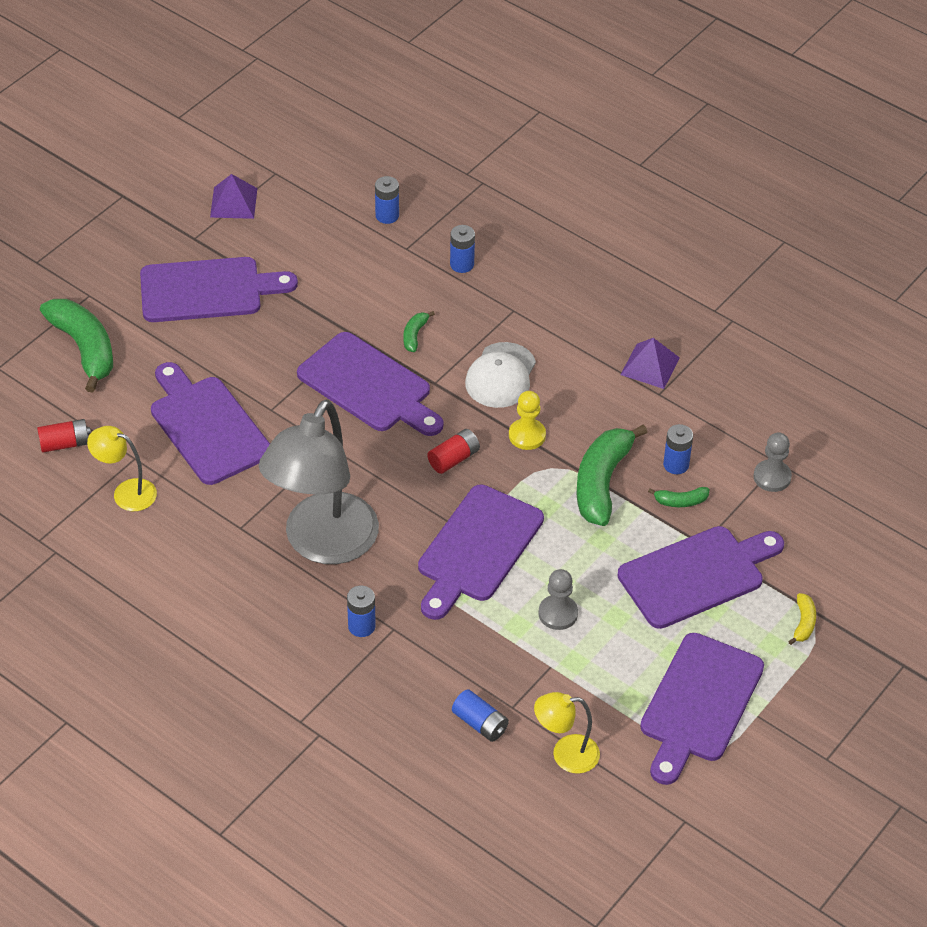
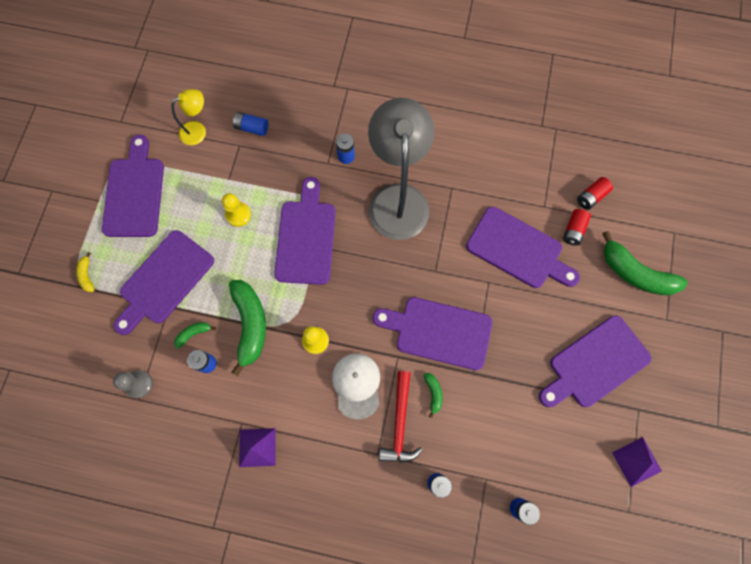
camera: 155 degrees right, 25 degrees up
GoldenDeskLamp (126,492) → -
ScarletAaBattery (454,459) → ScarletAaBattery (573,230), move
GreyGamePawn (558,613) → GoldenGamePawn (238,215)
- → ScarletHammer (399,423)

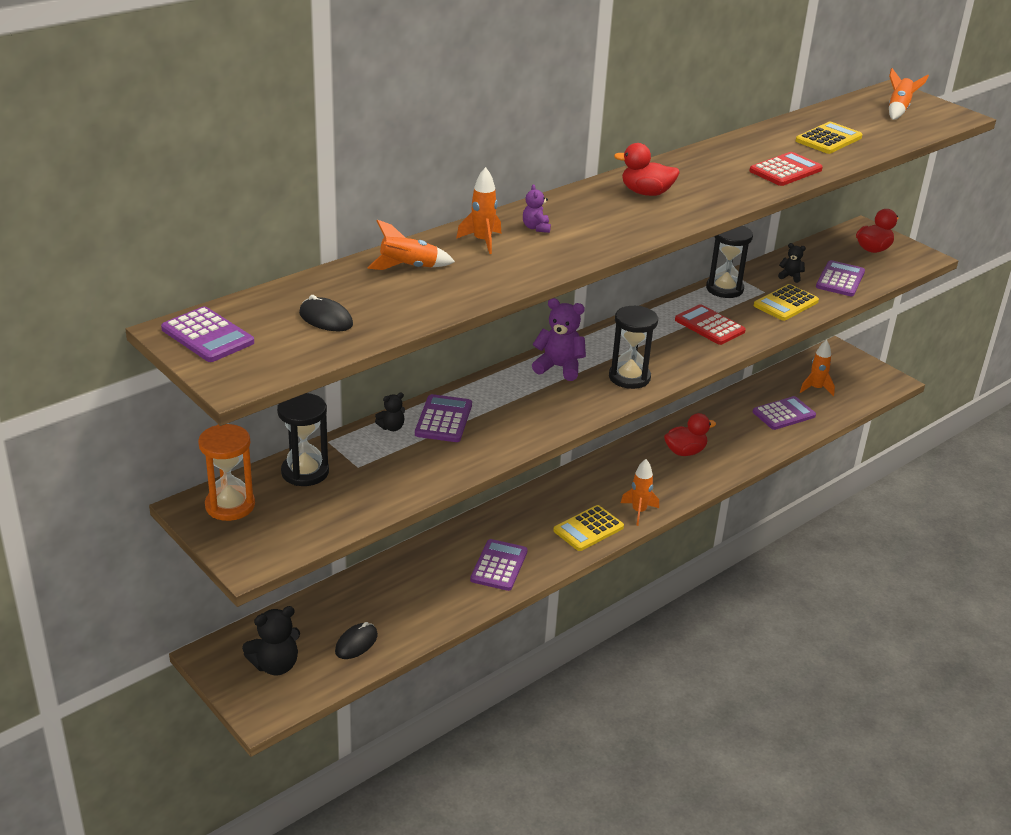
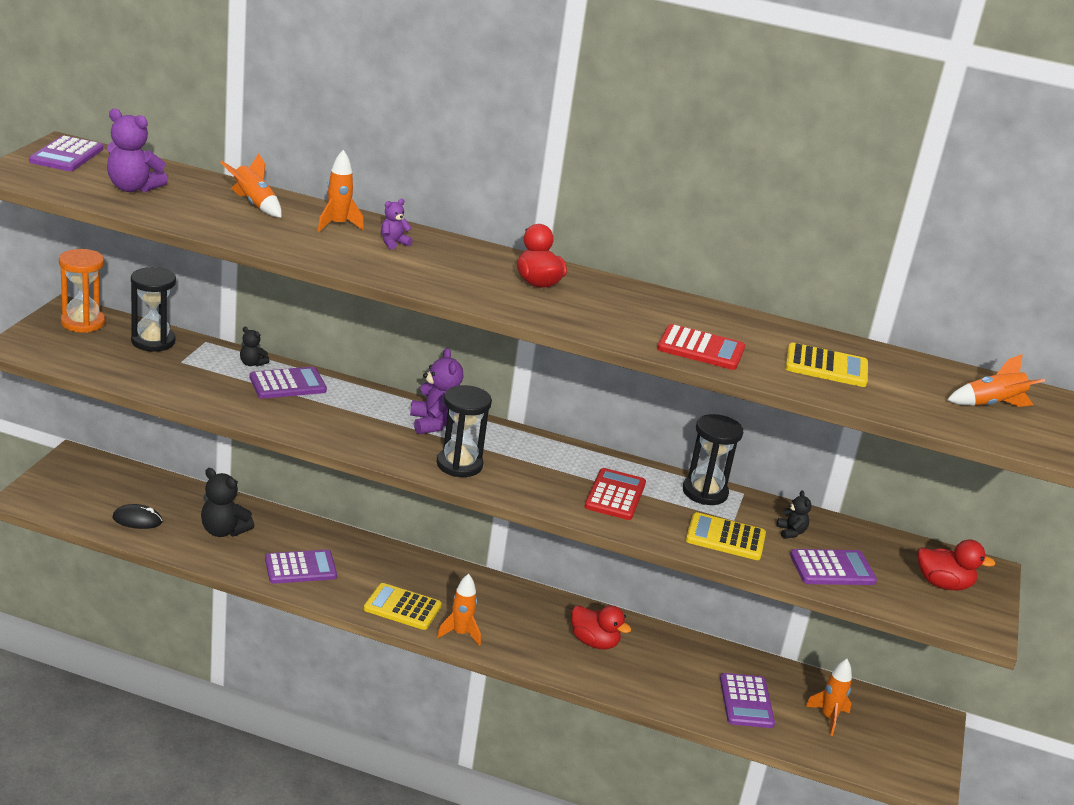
camera: 55 degrees right, 5 degrees down
EbonyStuffedBear (275,665) → EbonyStuffedBear (223,531), move
EbonyComputerMouse (326,319) → VioletStuffedBear (133,188)
VioletCalculator (784,414) → VioletCalculator (746,701), 60 degrees clockwise

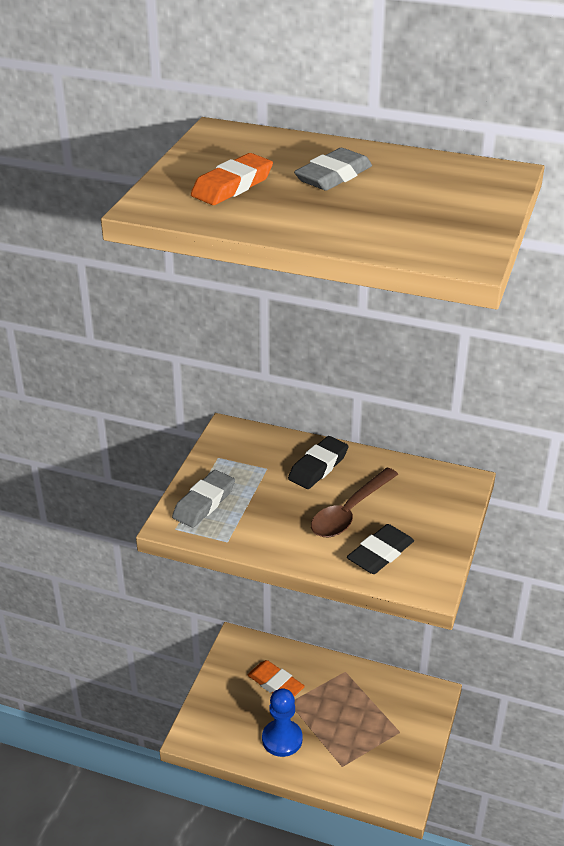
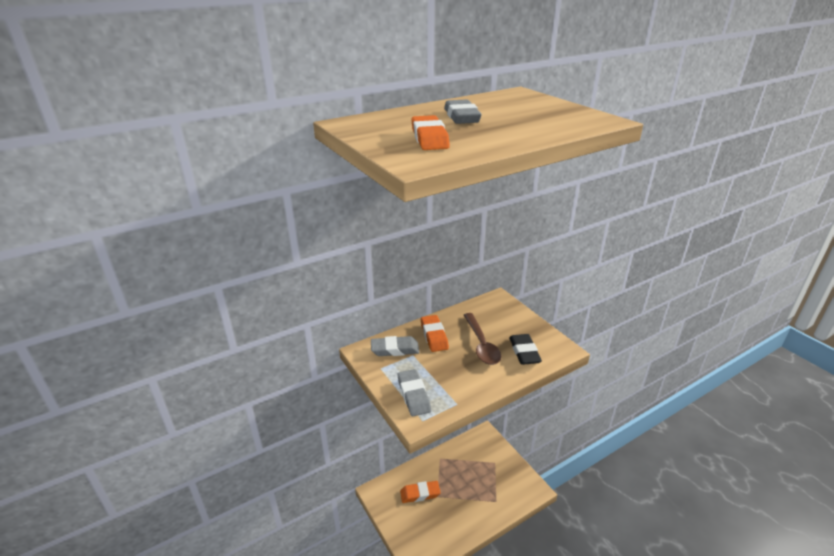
camera: 50 degrees left, 5 degrees down
RoyalBlueGamePawn (282,739) → -
EbonyPencilEraser (318,467) → BrightOrangePencilEraser (434,336)
- → GreyPencilEraser (395,349)

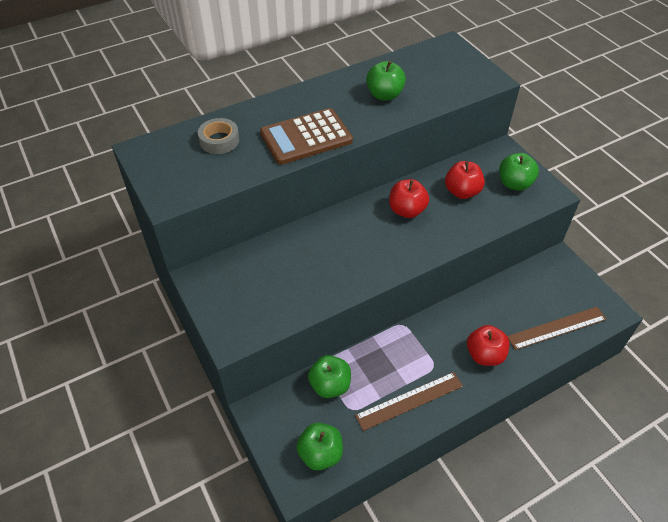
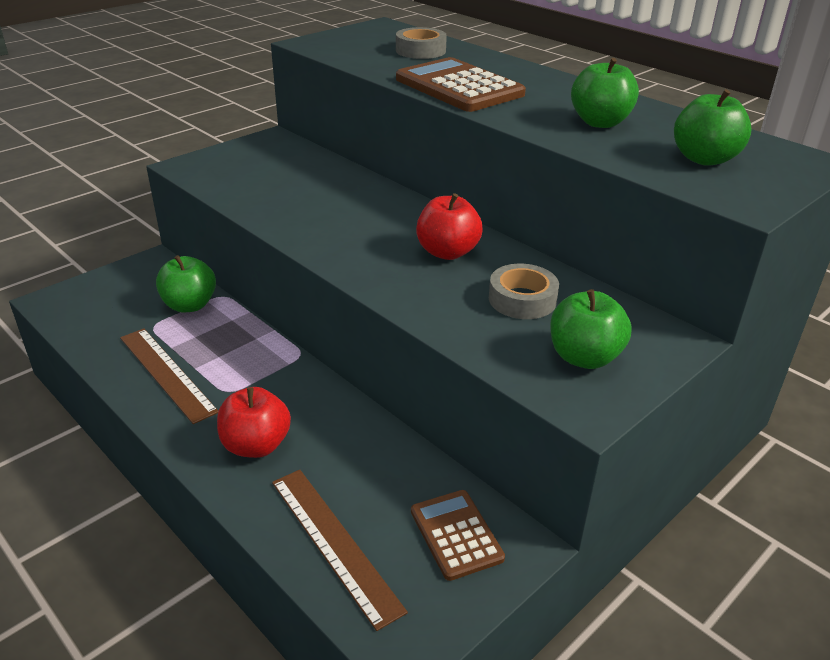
camera: 75 degrees right, 15 degrees down
GreenAppleFruit (320,454) → GreenAppleFruit (704,159), move
ScarletAppleFruit (462,192) → GreyStickyTape (522,299)
- → BrownCalculator (456,534)

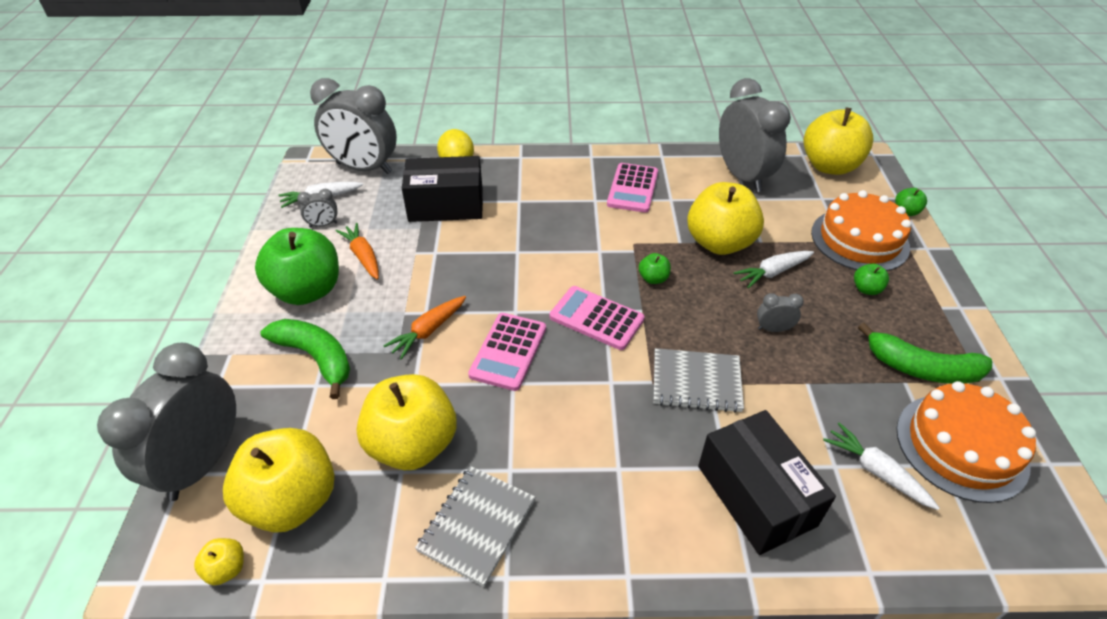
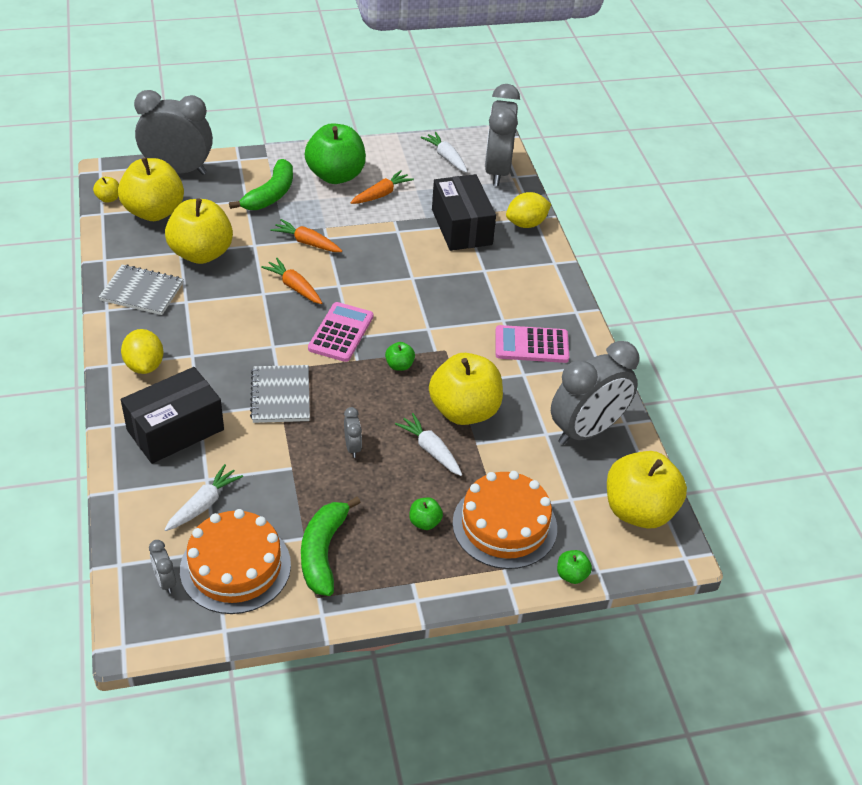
camera: 75 degrees right, 0 degrees up
GreyBedsideClock (323,225) → GreyBedsideClock (165,581), move
PinkCalculator (508,351) → BrightOrangeToyCarrot (294,287)
- → GoldenLemon (144,365)

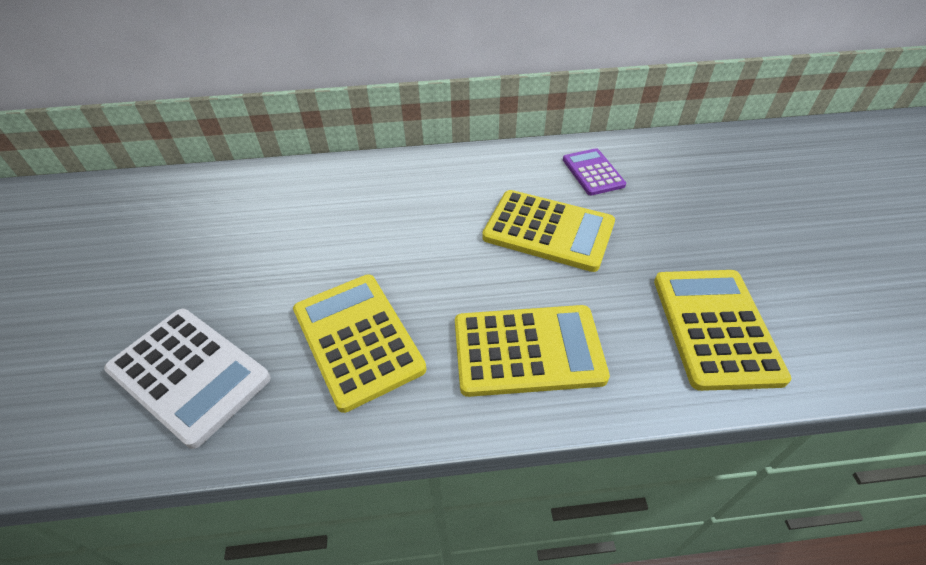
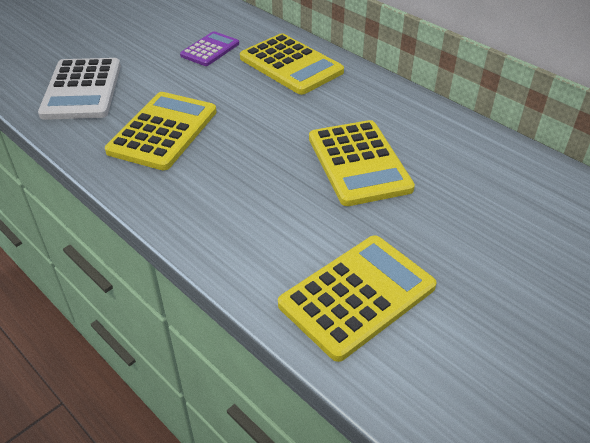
camera: 50 degrees right, 5 degrees down
GoldenCalculator (528,351) → GoldenCalculator (291,65), move
VioletCalculator (593,172) → VioletCalculator (210,50), move

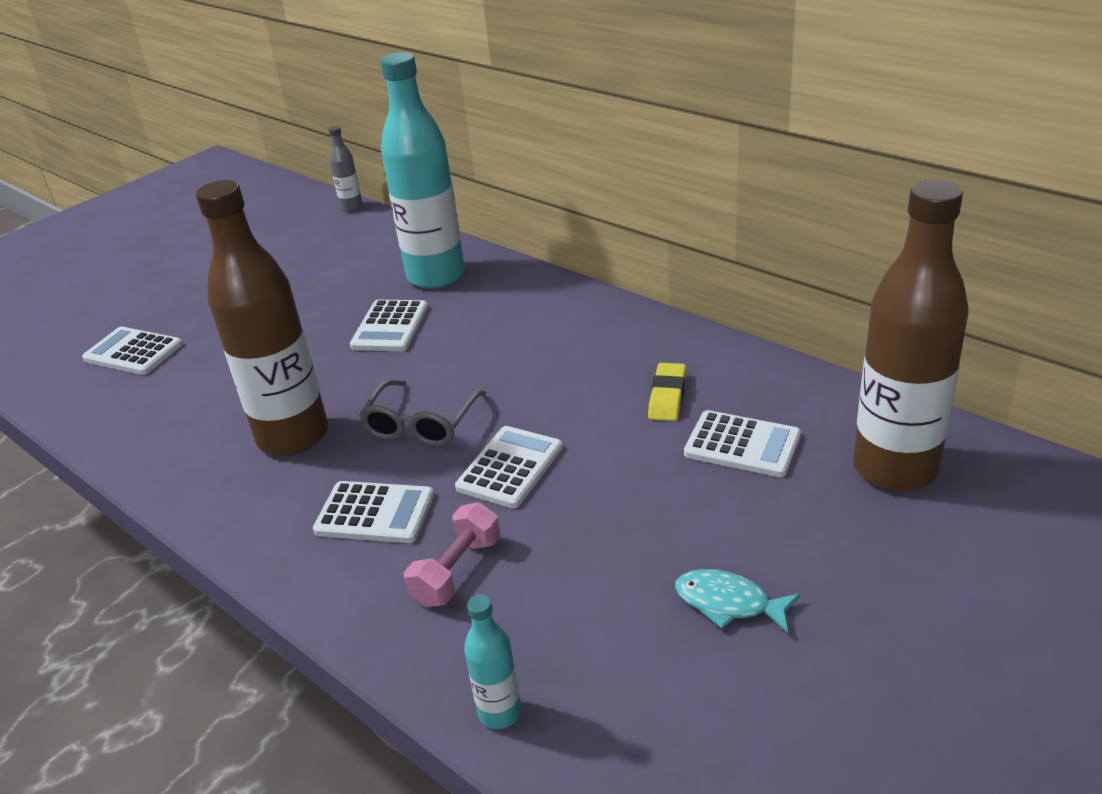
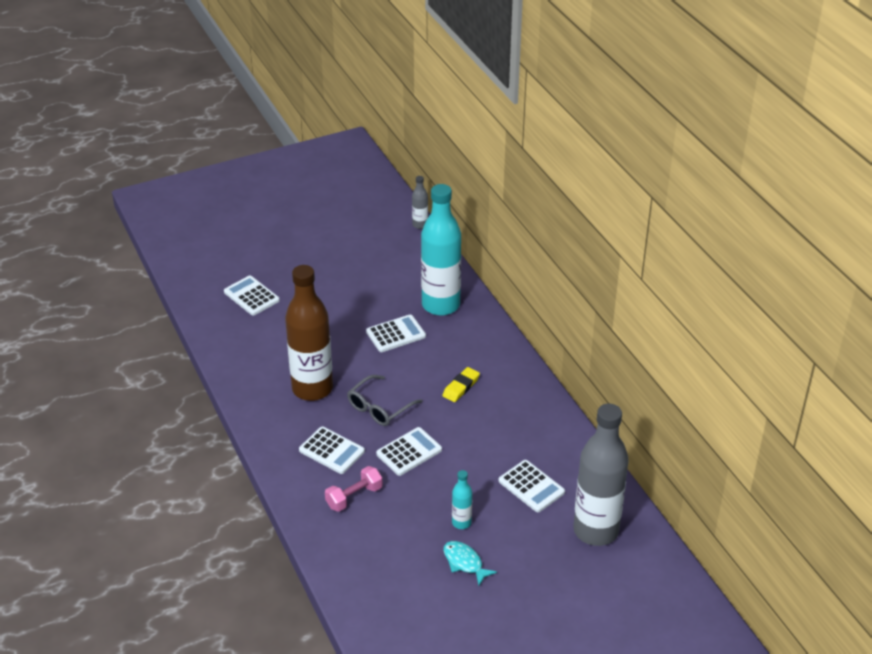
camera: 20 degrees right, 5 degrees up
PureWhiteCalculator (390,327) → PureWhiteCalculator (396,334), 150 degrees counterclockwise
AquaDrinkBottle (500,712) → AquaDrinkBottle (461,523), move
GoldenPencilEraser (667,396) → GoldenPencilEraser (461,387), move
BrownDrinkBottle (895,468) → GreyDrinkBottle (595,530)

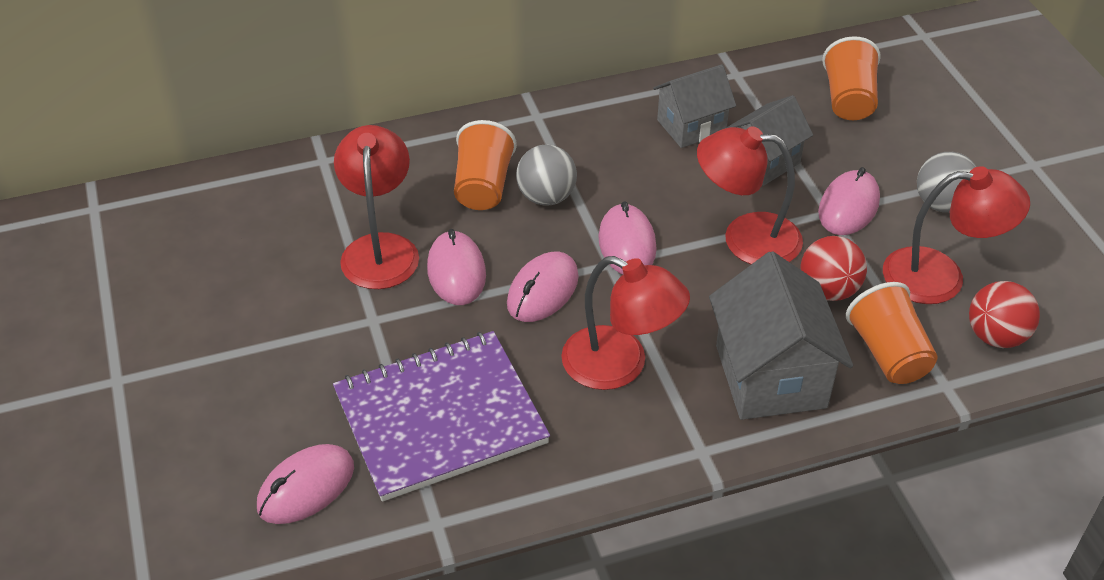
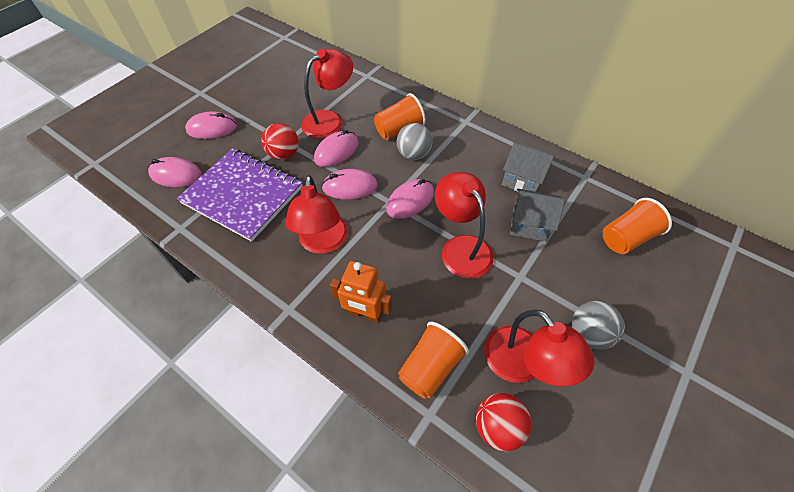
camera: 55 degrees right, 10 degrees up
GreyToyHouse (770,376) → BrightOrangeRobotFigure (365,314)
ScarletBall (828,290) → ScarletBall (284,154), move
PinkComputerMouse (848,207) → PinkComputerMouse (212,128), move

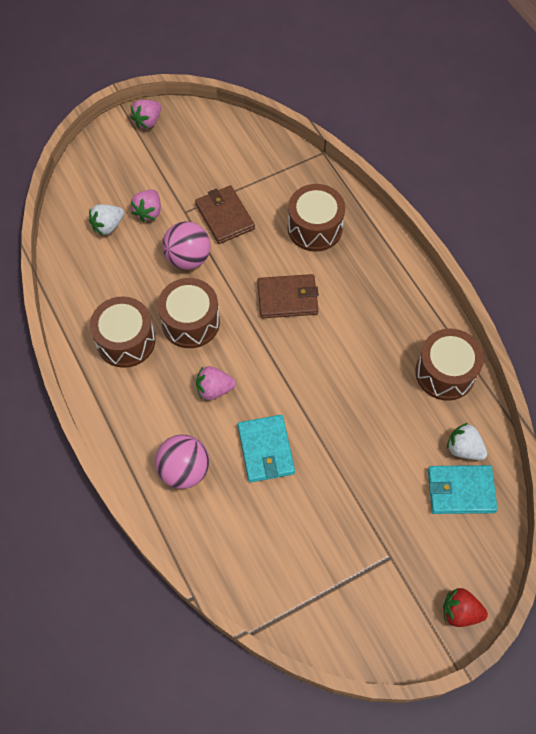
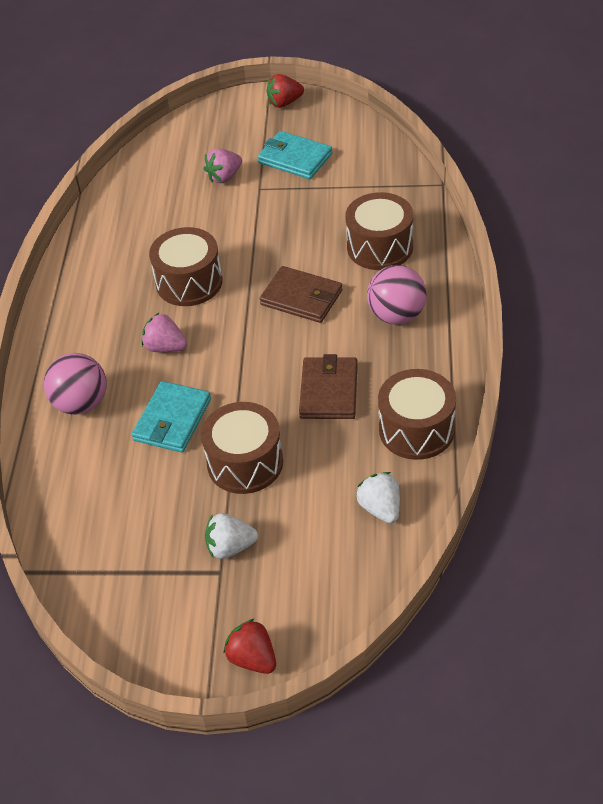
camera: 35 degrees right, 15 degrees down
PureWhiteStrawberry (108,226) → PureWhiteStrawberry (230,547), move
BrownToyDrum (126,341) → BrownToyDrum (245,463), move
PinkStrawberry (148,122) → ScarletStrawberry (284,103)
PinkBall (188,258) → PinkBall (397,315), move
BrownWallet (225,216) → BrownWallet (329,391), move
AquaWallet (460,491) → AquaWallet (295,158), move

